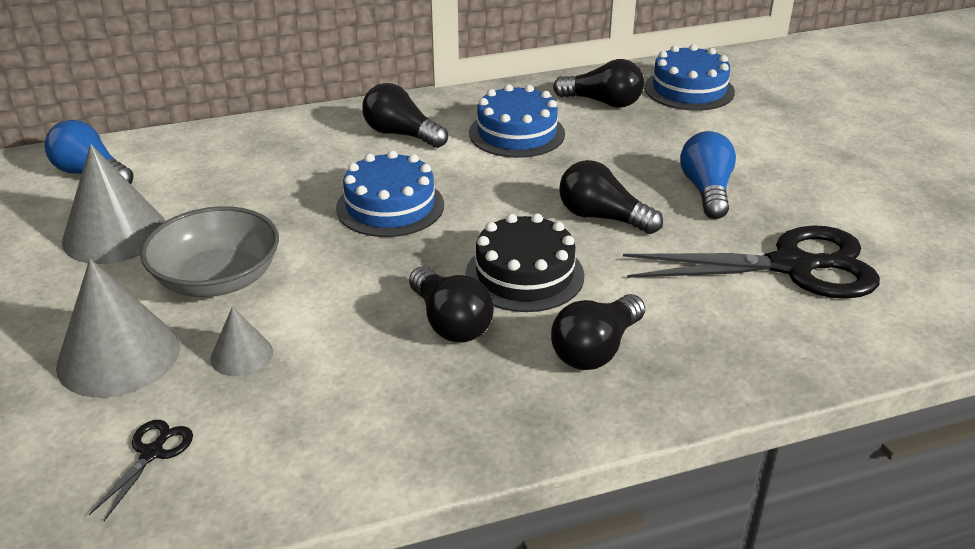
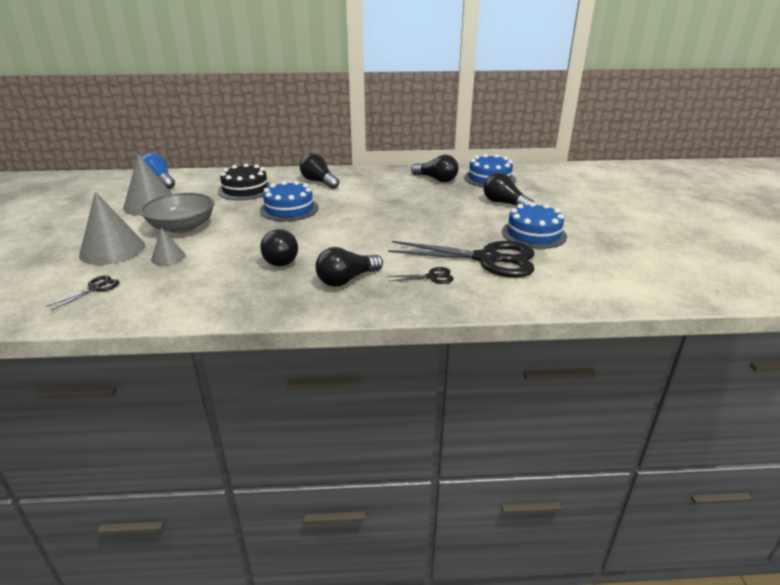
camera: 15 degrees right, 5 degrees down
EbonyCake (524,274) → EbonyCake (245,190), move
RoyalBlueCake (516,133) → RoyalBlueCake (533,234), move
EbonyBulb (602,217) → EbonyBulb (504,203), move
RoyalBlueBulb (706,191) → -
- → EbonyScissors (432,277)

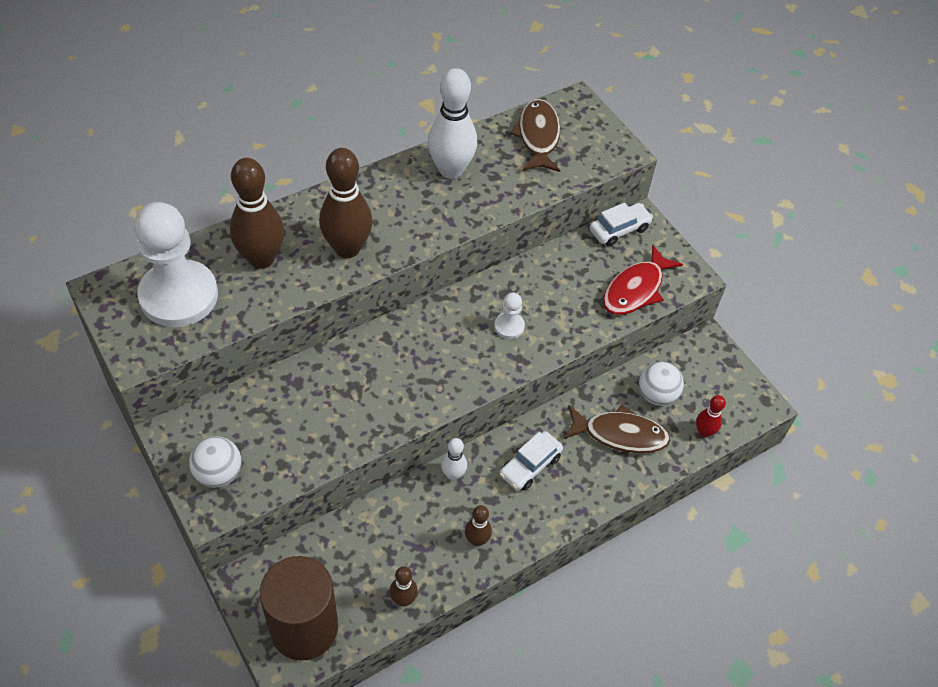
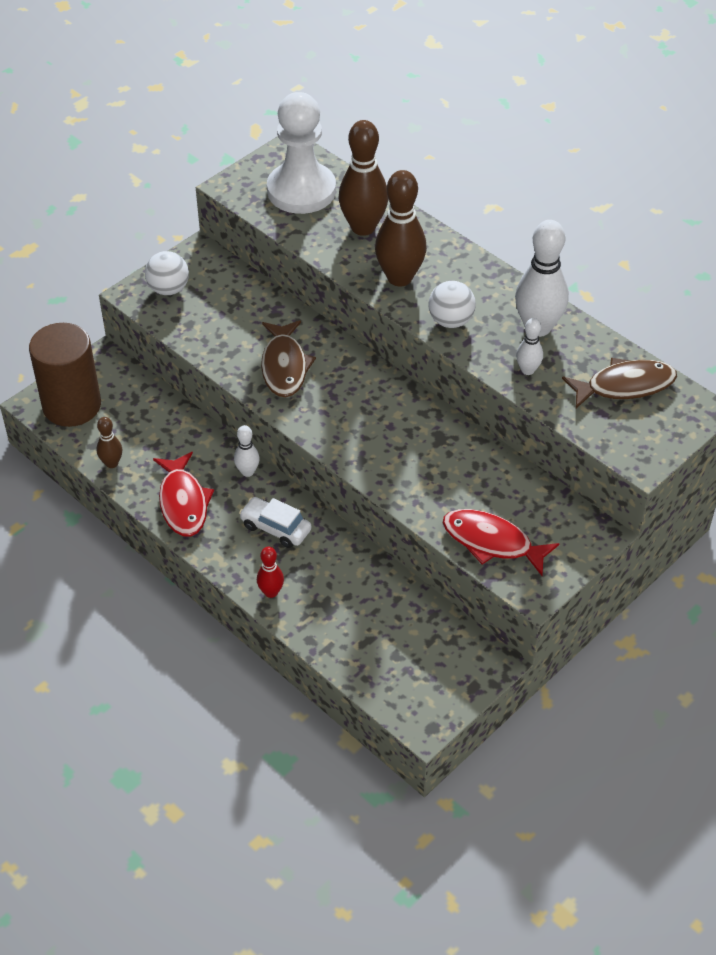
camera: 80 degrees right, 5 degrees down
BrownTenpin (477,540) → ScarletFishFigure (183,502)
PureWhiteGamePawn (509,326) → -
BrownFishFigure (620,434) → BrownFishFigure (284,366), move
PureWhiteAutomobile (619,230) → -
PureWhiteBall (656,395) → PureWhiteBall (450,321), move
ScarletTenpin (704,432) → ScarletTenpin (271,592), move
- → PureWhiteTenpin (527,370)

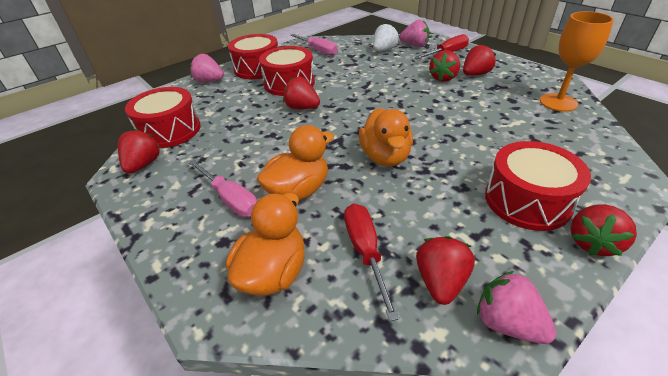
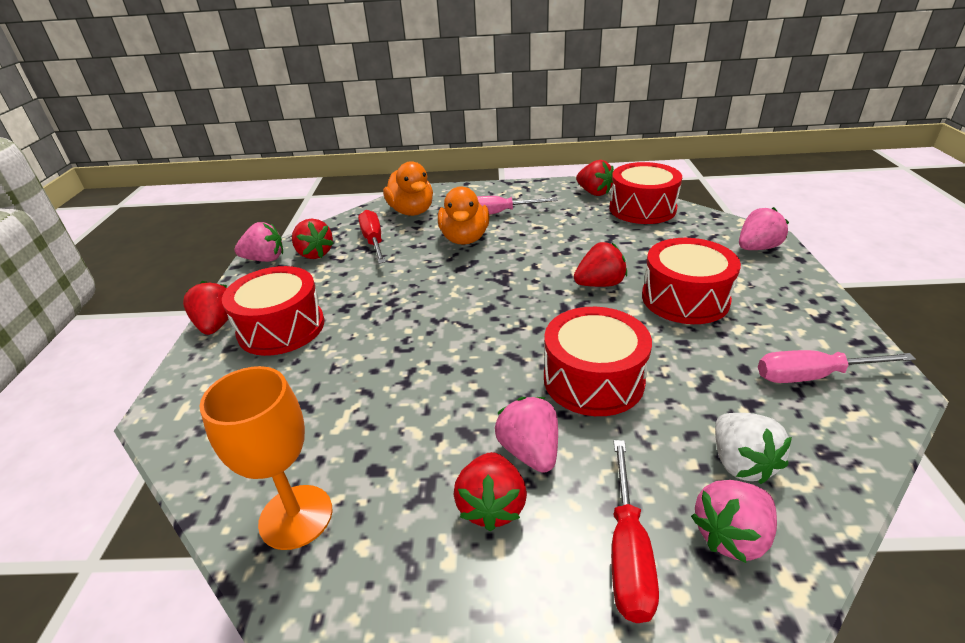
camera: 130 degrees right, 5 degrees down
ScarletToyDrum (257,68) → ScarletToyDrum (593,379), move
ScarletFlatScrewdriver (365,251) → ScarletFlatScrewdriver (373,241), 135 degrees counterclockwise
BrightOrangeToyDuck (385,157) → -
ScarletStrawberry (443,78) → PinkStrawberry (529,451)

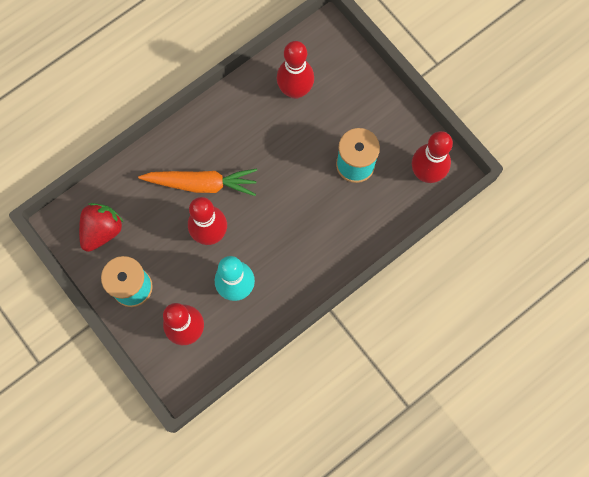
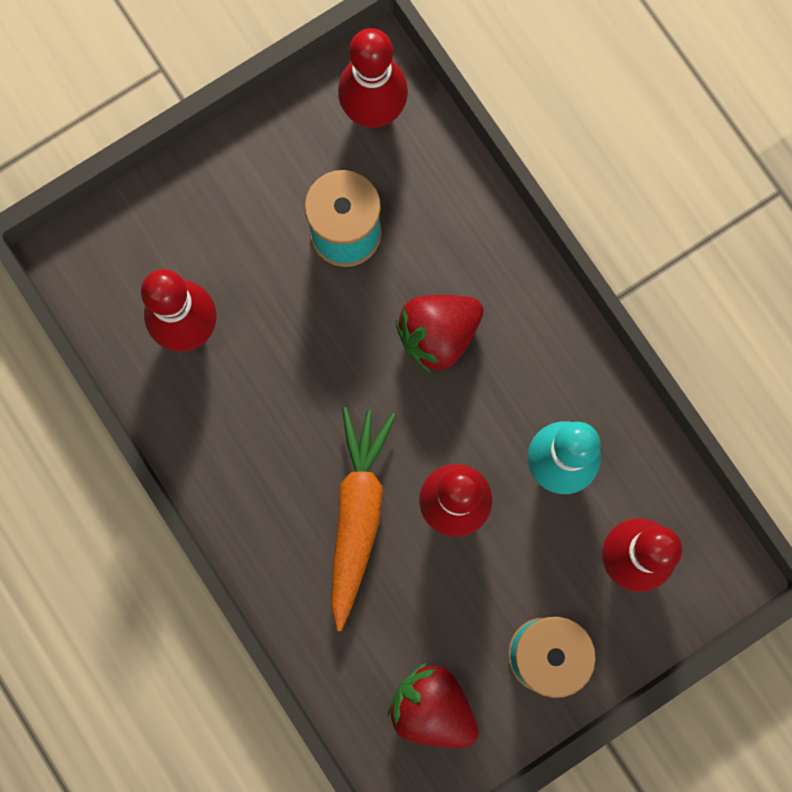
camera: 85 degrees left, 5 degrees up
- → ScarletStrawberry (438,335)

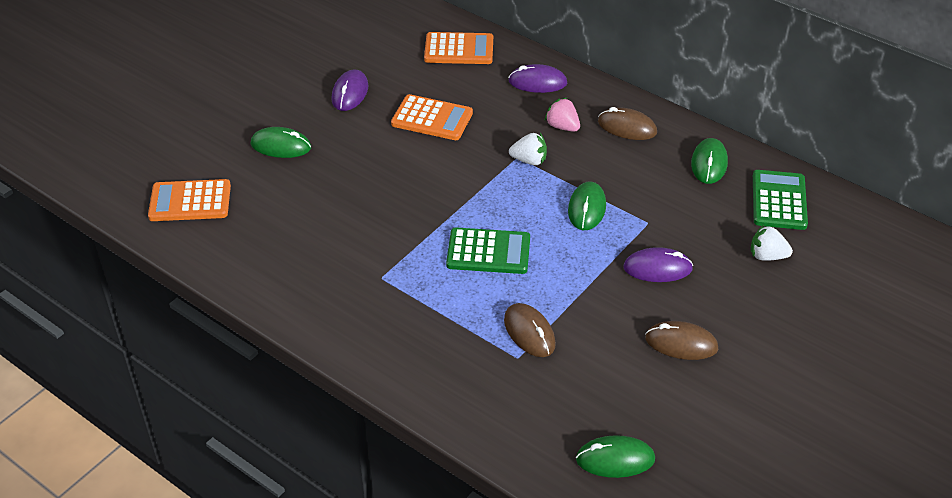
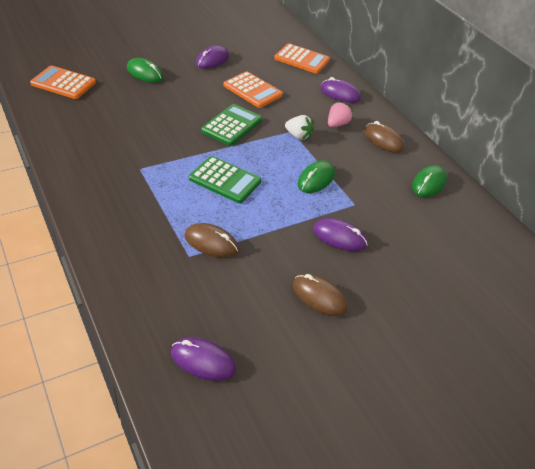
camera: 20 degrees right, 0 degrees up
BrownComputerMouse (529,332) → BrownComputerMouse (211,243), 60 degrees counterclockwise
PinkStrawberry (562,127) → PinkStrawberry (337,124), 60 degrees clockwise
GreenComputerMouse (615,459) → VioletComputerMouse (203,361)
PureWhiteStrawberry (767,256) → -
GreenCalculator (779,201) → GreenCalculator (231,125), move

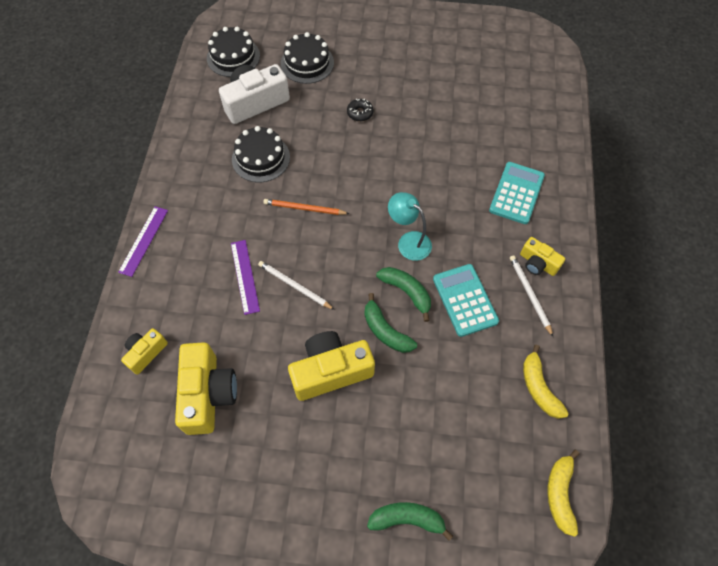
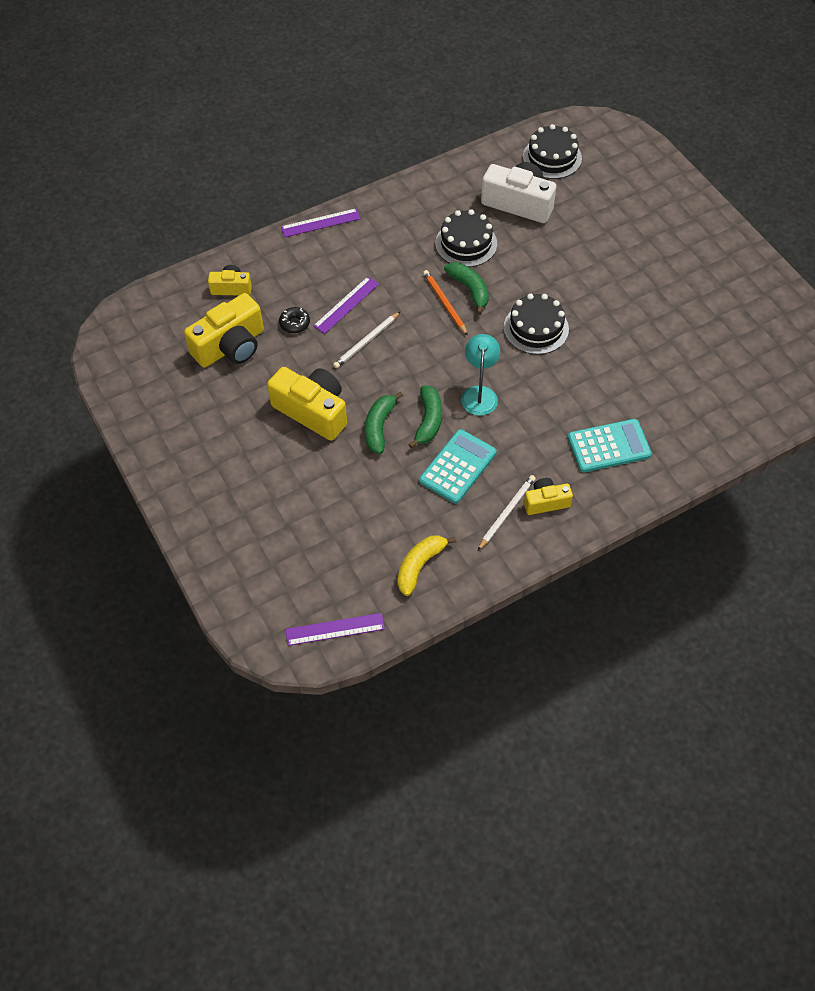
camera: 55 degrees right, 5 degrees down
PureWhiteWoodenPencil (294,286) → PureWhiteWoodenPencil (366,342), 135 degrees counterclockwise
EbonyCake (307,63) → EbonyCake (536,328), move
EbonyDonut (360,113) → EbonyDonut (294,323), move
GreenBananaFruit (407,519) → GreenBananaFruit (469,289), move
GoldenCamera (537,263) → GoldenCamera (546,502), 75 degrees clockwise
GoldenBananaFruit (560,494) → VioletMeasuringStick (335,629)

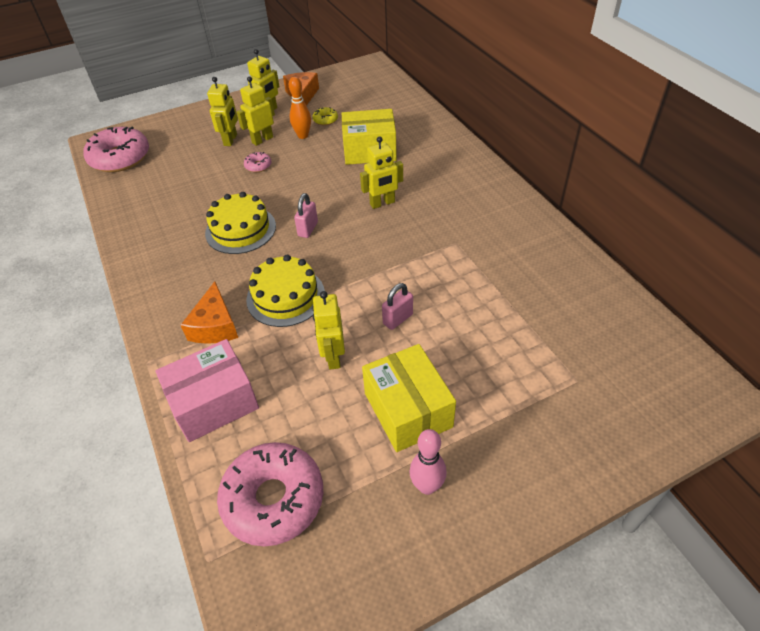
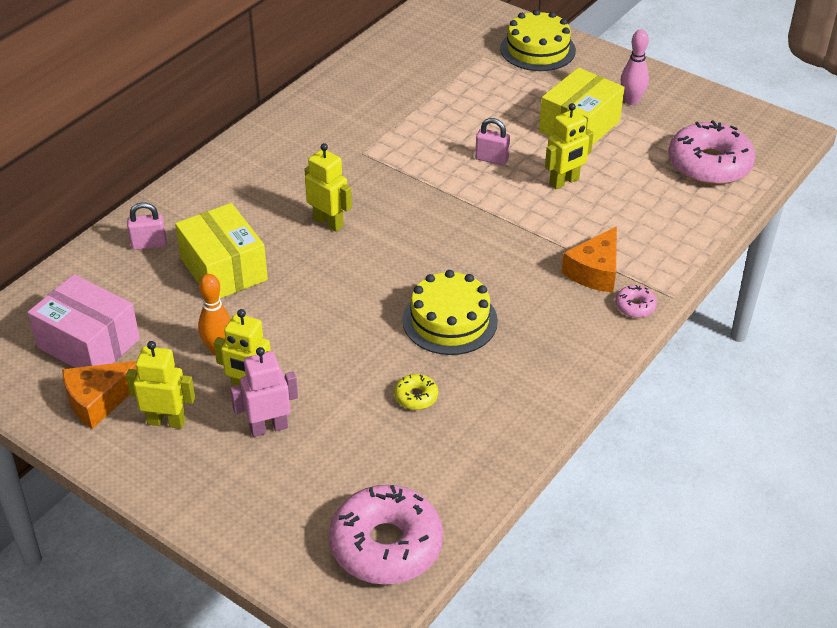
camera: 120 degrees left, 5 degrees down
PinkBox (214,402) → PinkBox (88,343), move
BrightOrangeCheeseWedge (215,326) → BrightOrangeCheeseWedge (595,271), 150 degrees clockwise
GoldenRobotFigure (231,140) → PinkRobotFigure (268,427)
PinkDonut (258,166) → PinkDonut (635,306), move
GoldenCake (285,296) → GoldenCake (537,49), move
PinkPadlock (308,229) → PinkPadlock (149,244), move
GoldenDonut (325,120) → GoldenDonut (416,396), move

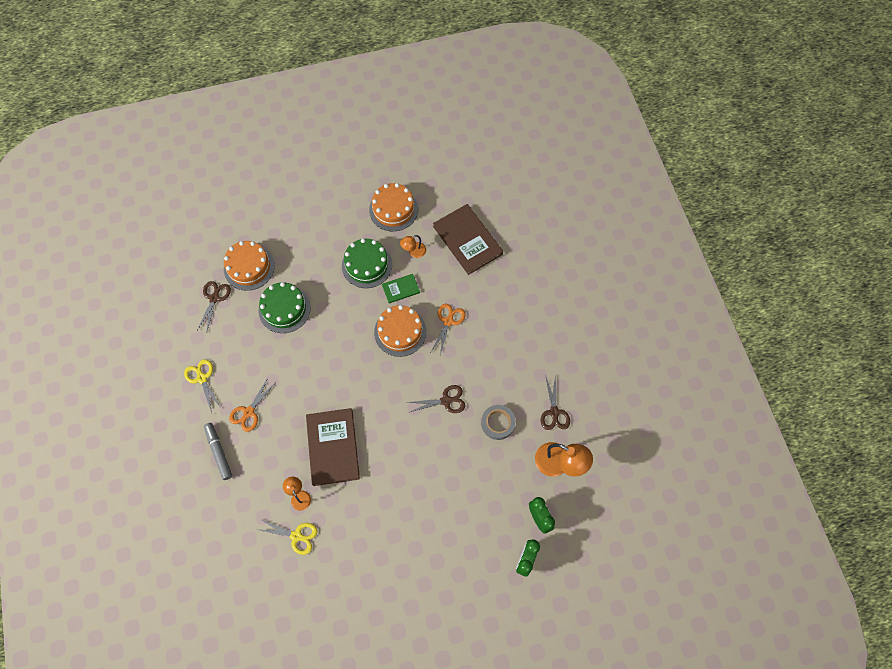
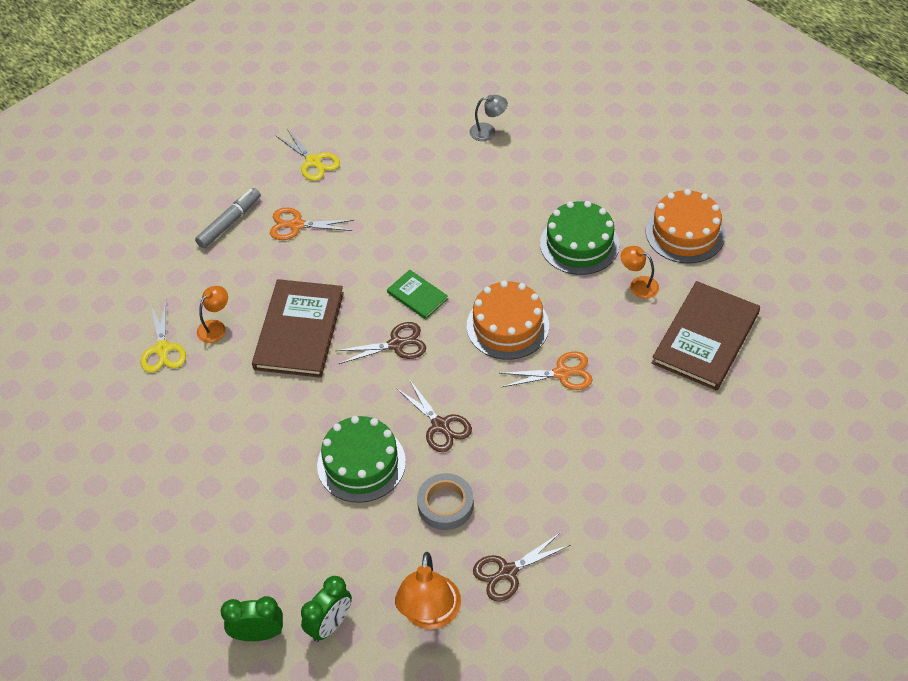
camera: 65 degrees right, 15 degrees down
GoldenScissors (202,378) → GoldenScissors (313,161), 105 degrees clockwise
BrownScissors (214,298) → BrownScissors (396,344), move
BrightOrangeCake (249,267) → GreyDeskLamp (488,131)
GreenCake (284,309) → GreenCake (361,463), move
BrownBook (333,447) → BrownBook (299,330), 45 degrees counterclockwise
GreenBook (401,289) → GreenBook (417,296), move

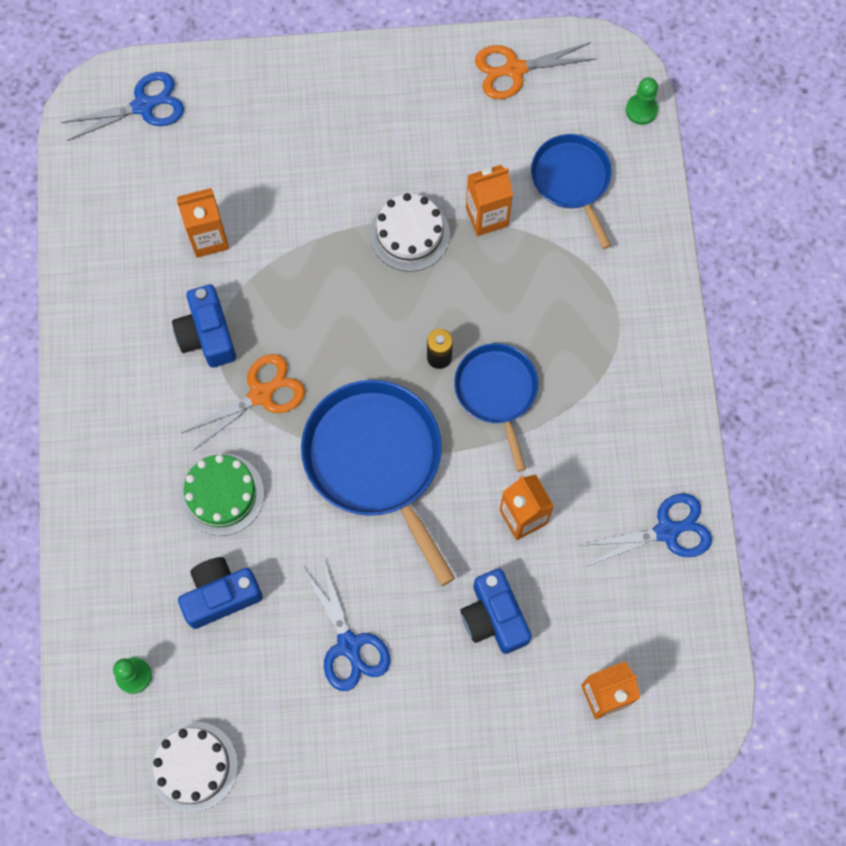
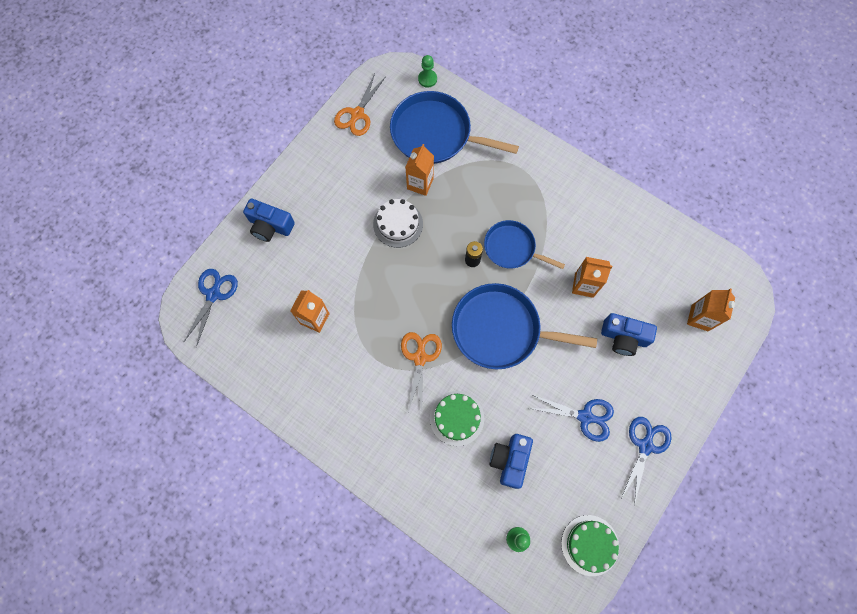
camera: 50 degrees left, 0 degrees up
PureWhiteCake (193,766) → GreenCake (590,545)
RoyalBlueCamera (207,335) → RoyalBlueCamera (270,226), move
RoyalBluePan (572,180) → RoyalBluePan (435,134), x1.64
RoyalBlueScissors (668,531) → RoyalBlueScissors (645,445), move

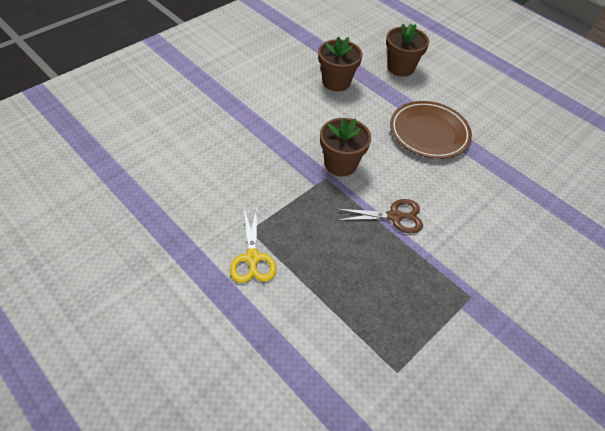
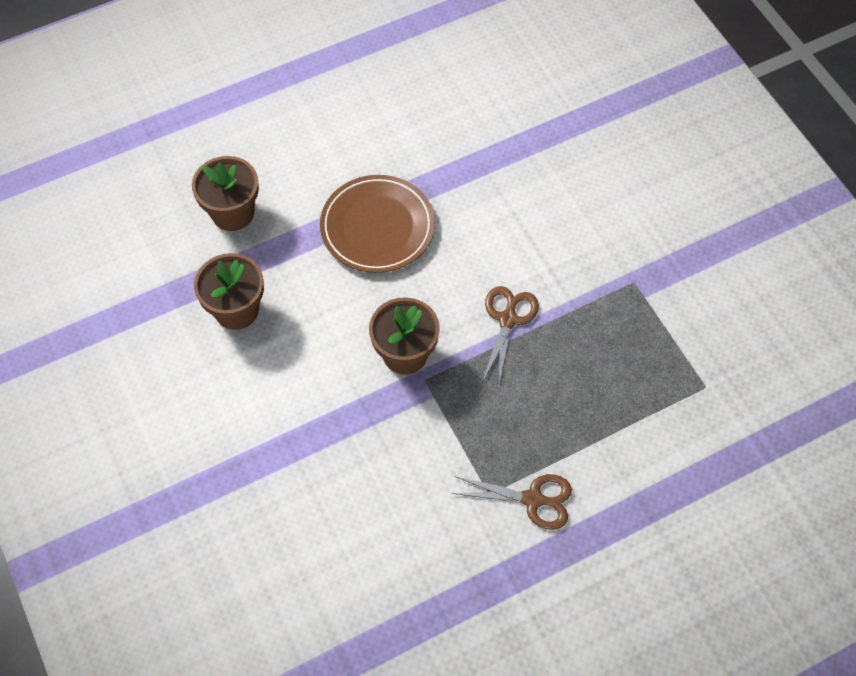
camera: 70 degrees left, 10 degrees up
GoldenScissors (252,258) → BrownScissors (532,499)

